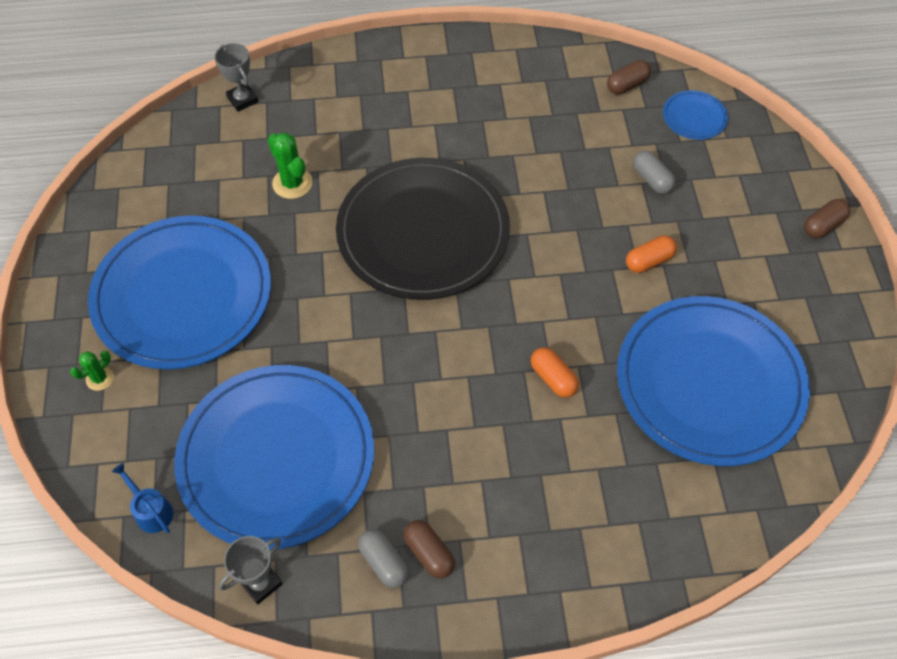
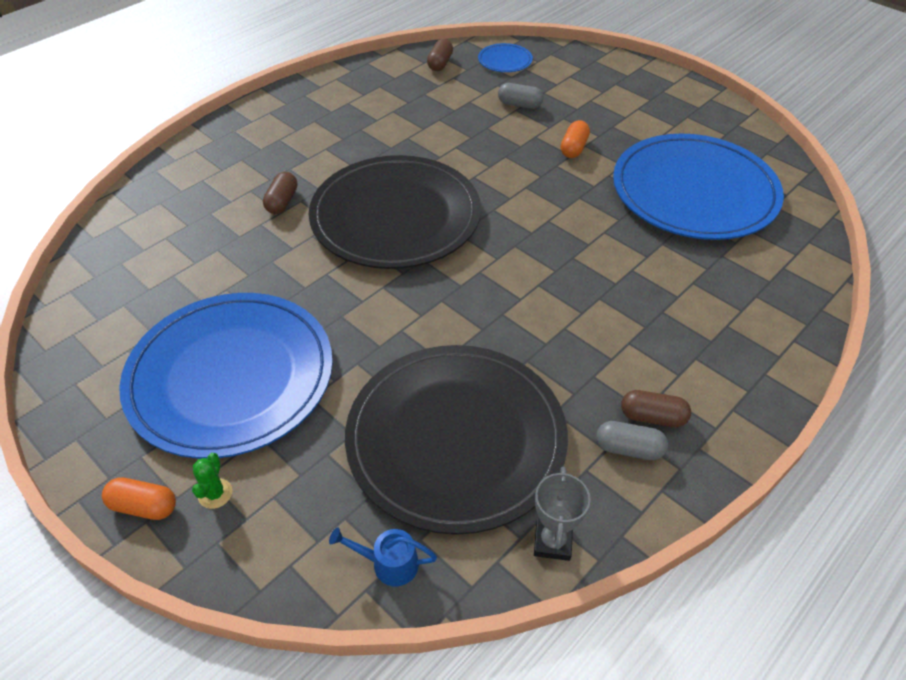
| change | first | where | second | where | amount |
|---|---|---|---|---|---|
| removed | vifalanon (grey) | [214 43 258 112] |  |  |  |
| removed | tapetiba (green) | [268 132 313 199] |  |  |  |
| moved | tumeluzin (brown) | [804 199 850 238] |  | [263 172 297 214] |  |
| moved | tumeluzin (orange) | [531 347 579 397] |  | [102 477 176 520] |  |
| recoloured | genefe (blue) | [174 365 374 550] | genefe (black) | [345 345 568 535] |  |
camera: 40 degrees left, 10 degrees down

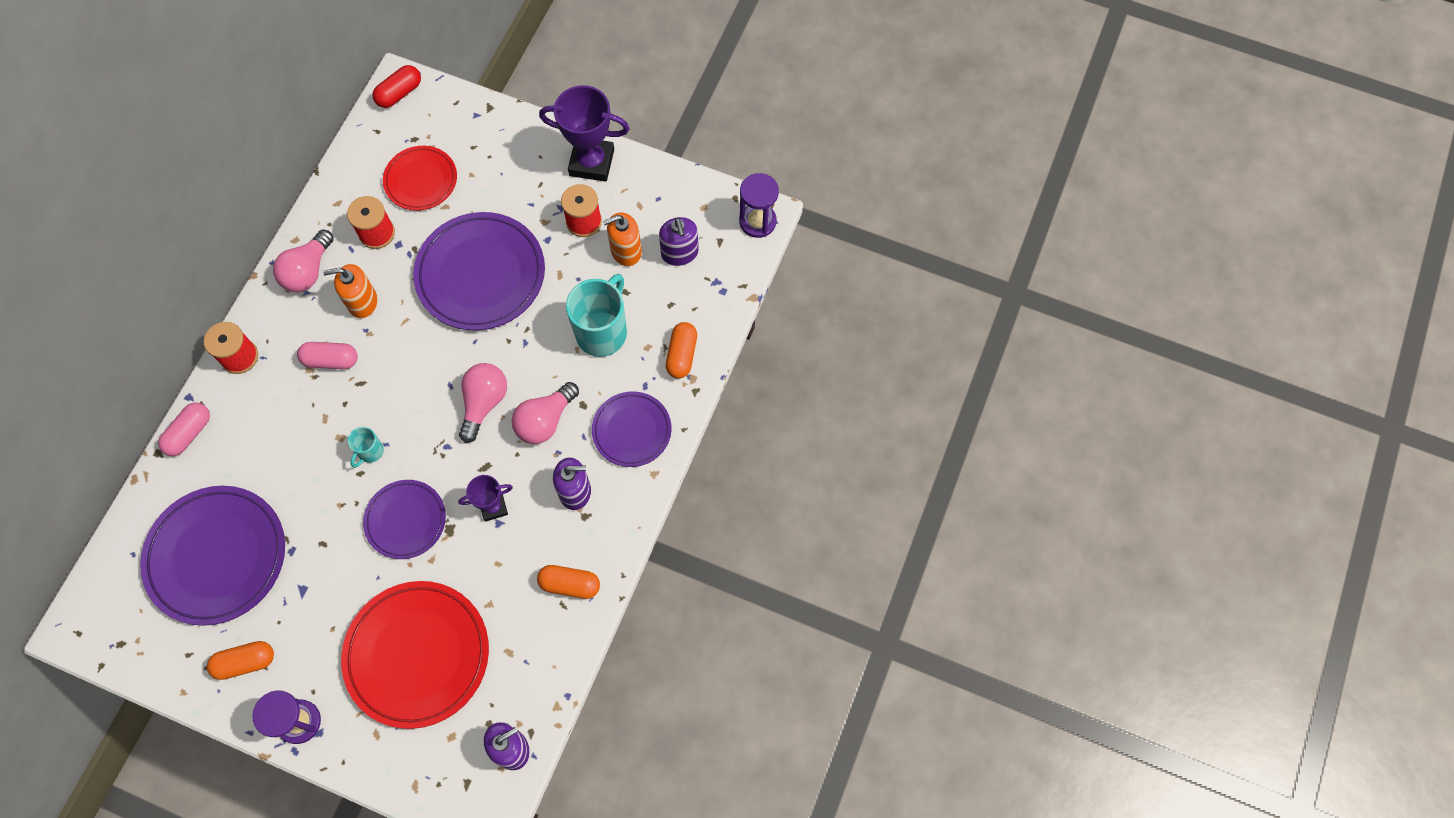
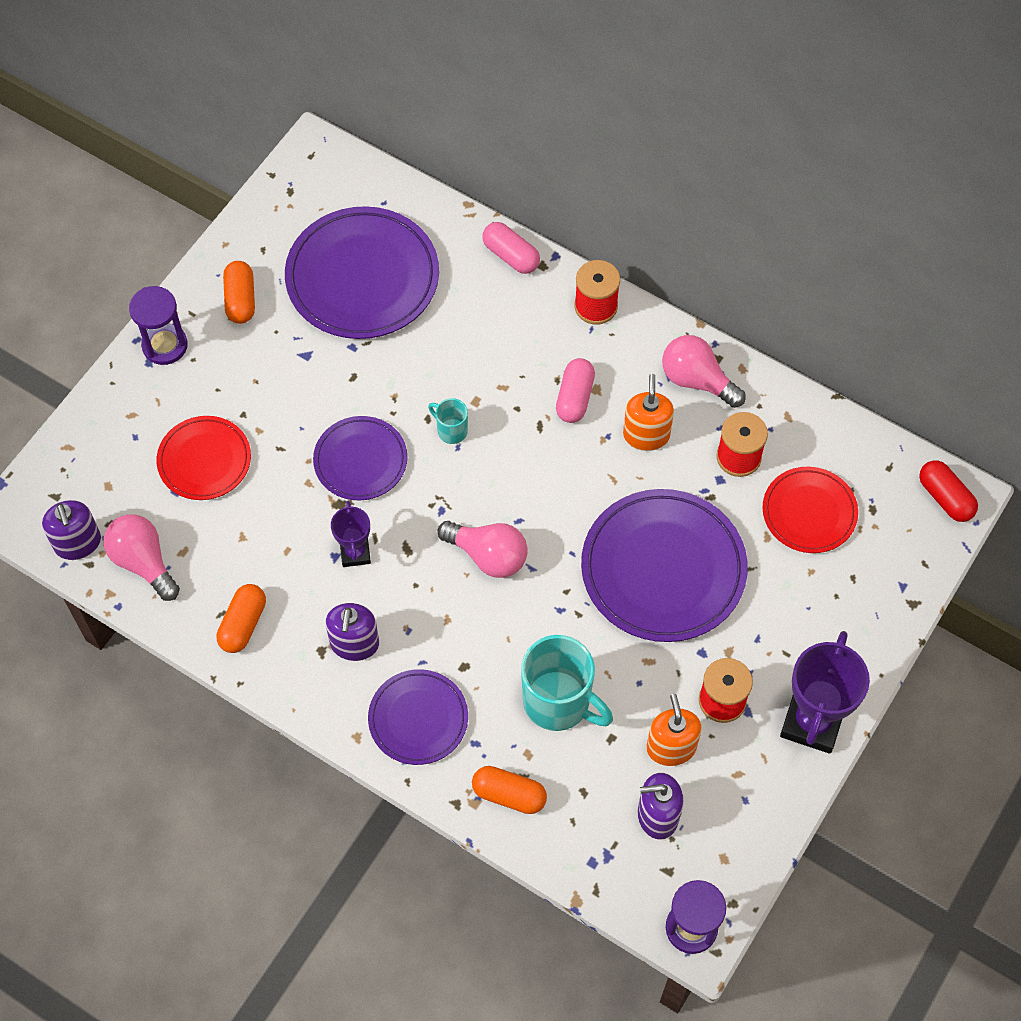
| change | first | where | second | where | amount |
|---|---|---|---|---|---|
| moved | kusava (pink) | [512 382 579 444] |  | [103 514 180 601] |  |
| resized | genefe (red) | [341 581 489 729] |  | [157 416 251 500] | x0.58 |
camera: 100 degrees right, 5 degrees down

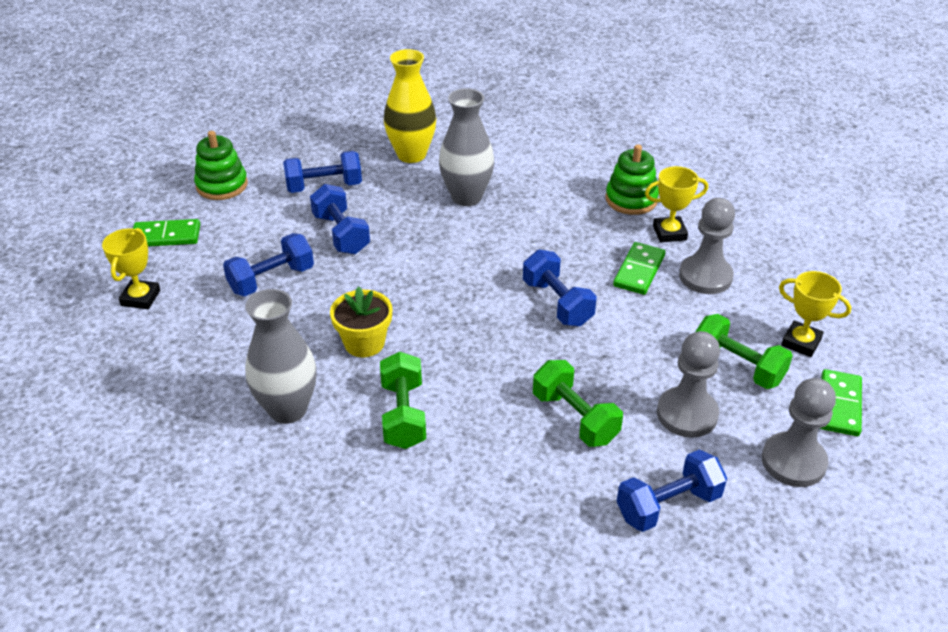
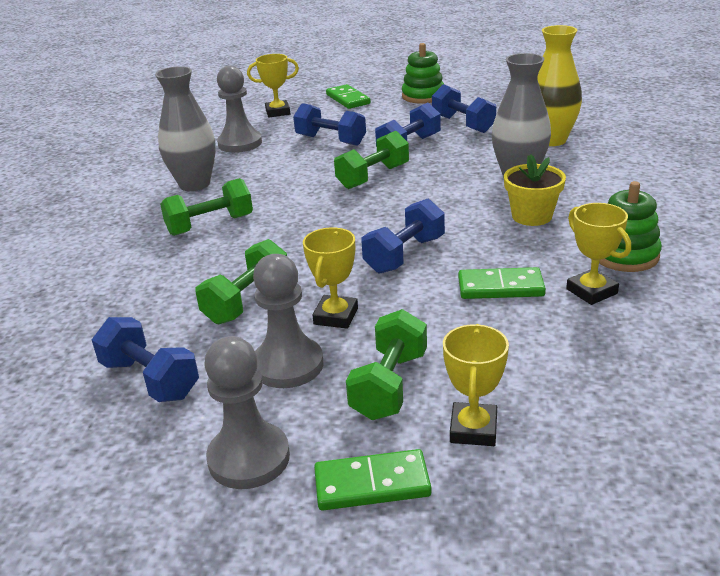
| change | first | where | second | where | amount |
|---|---|---|---|---|---|
| moved | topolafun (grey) | [679 198 735 294] |  | [217 66 262 153] |  |
| moved | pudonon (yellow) | [330 286 393 357] |  | [504 155 566 226] |  |
| added |  |  | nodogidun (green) | [334 131 409 189] |  |
| added |  |  | vifalanon (yellow) | [303 227 358 329] |  |
camera: 70 degrees right, 10 degrees down

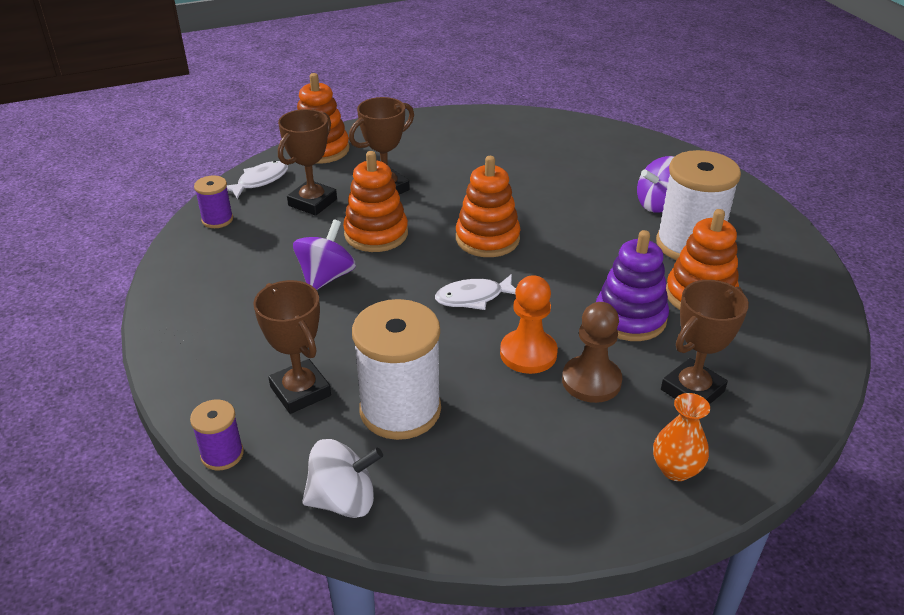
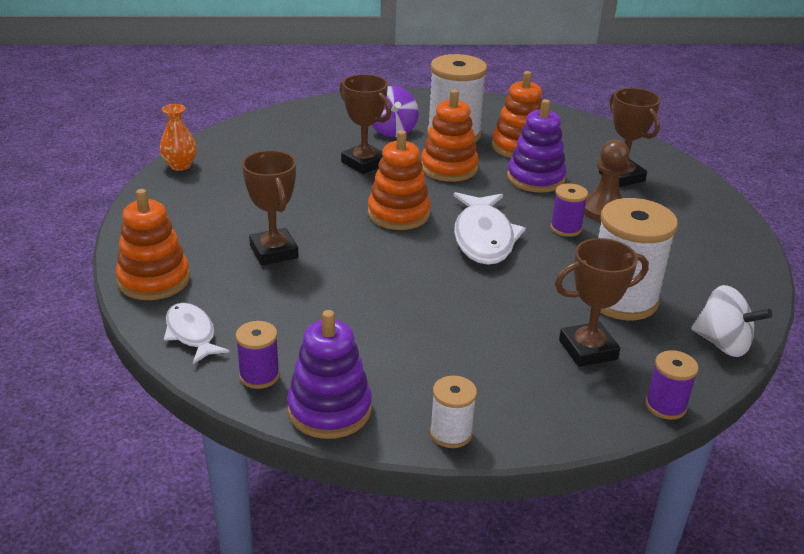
| change | first | where | second | where | amount |
|---|---|---|---|---|---|
| moved | vifalanon (brown) | [278 109 337 216] |  | [340 74 391 174] |  |
| moved | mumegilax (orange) | [343 151 408 252] |  | [421 89 479 182] |  |
| removed | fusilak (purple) | [293 219 356 290] |  |  |  |
| resized | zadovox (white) | [435 274 516 310] |  | [454 192 526 265] | x1.66 |
| replaced | topolafun (orange) | [500 275 558 374] | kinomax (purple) | [550 183 588 237] |  |
| moved | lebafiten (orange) | [653 393 710 481] |  | [160 104 197 171] |  |
| turned | fusilak (white) | [302 439 383 518] |  | [691 285 772 357] | 120 degrees clockwise |
| added |  |  | mumegilax (purple) | [287 310 372 439] |  |
| added |  |  | kinomax (white) | [430 376 477 448] |  |
camera: 75 degrees left, 5 degrees down

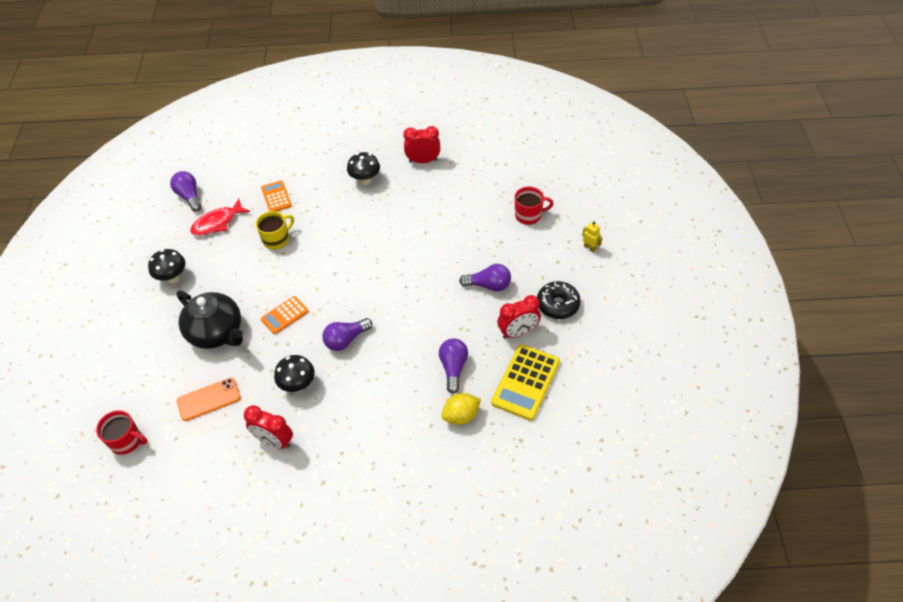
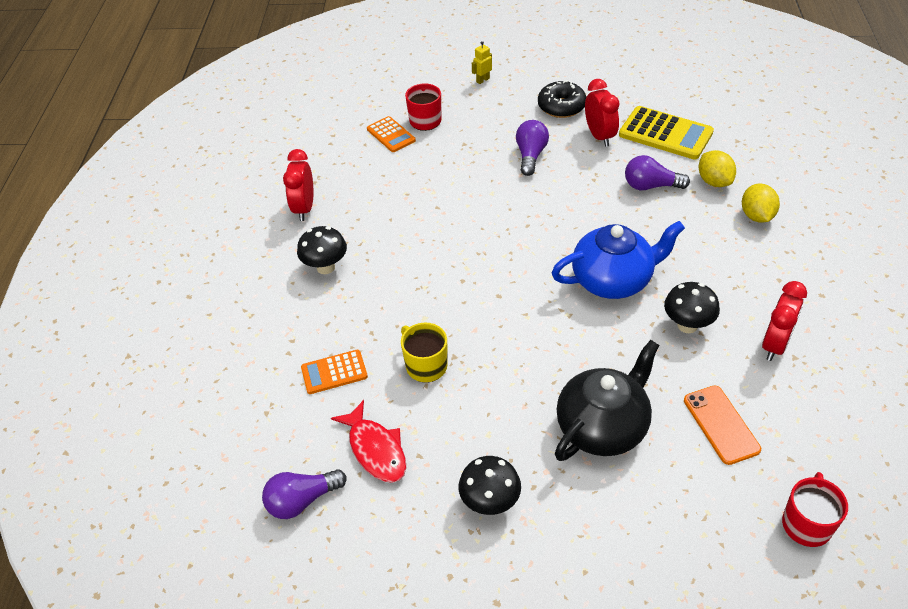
| change | first | where | second | where | amount |
|---|---|---|---|---|---|
| moved | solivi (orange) | [261 296 309 334] |  | [367 116 416 152] |  |
| replaced | kusava (purple) | [322 318 372 351] | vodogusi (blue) | [552 221 685 299] |  |
| added |  |  | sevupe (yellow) | [742 184 780 223] |  |
camera: 85 degrees left, 5 degrees down

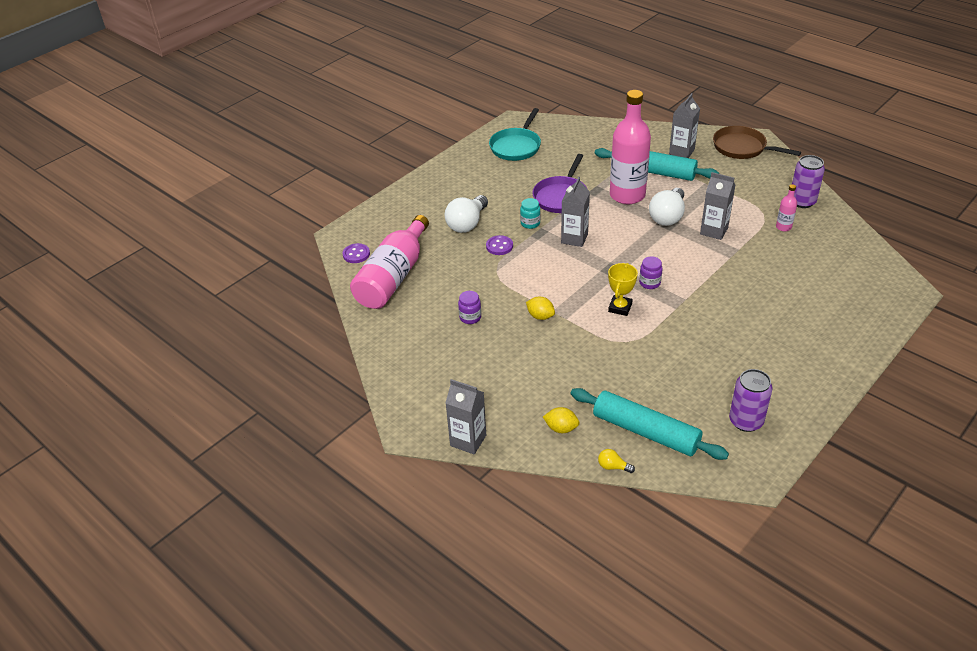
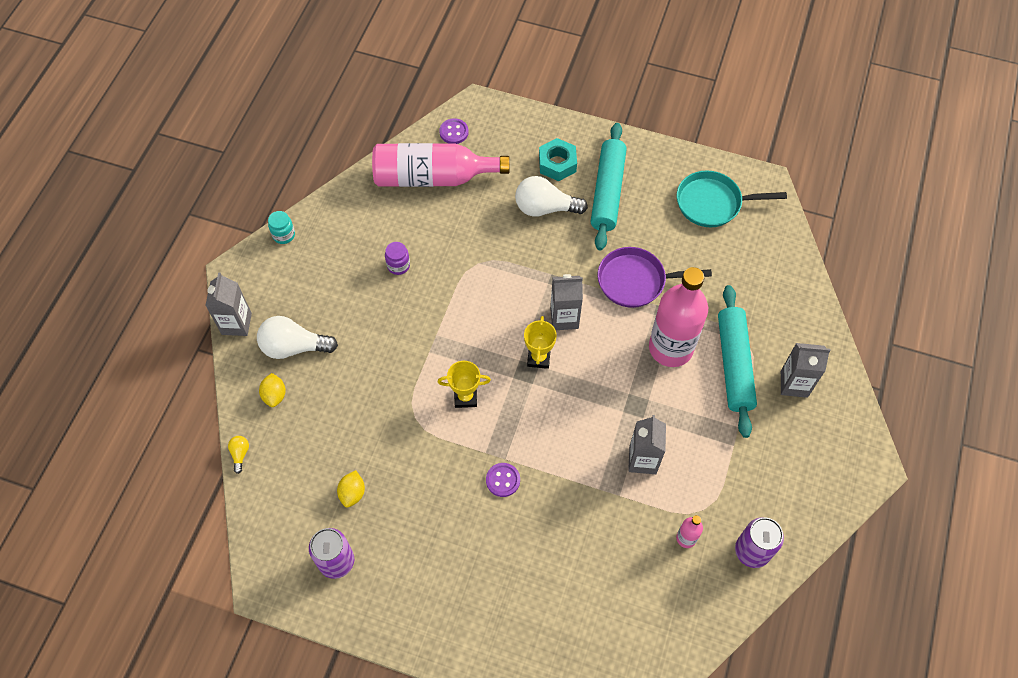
| change | first | where | second | where | amount |
|---|---|---|---|---|---|
| removed | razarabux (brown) | [713 126 801 159] |  |  |  |
| moved | kusava (white) | [649 188 685 226] |  | [257 316 338 359] |  |
| moved | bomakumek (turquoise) | [520 198 540 229] |  | [268 211 295 244] |  |
| moved | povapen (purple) | [486 235 513 255] |  | [486 463 520 497] |  |
| removed | bomakumek (purple) | [639 256 662 289] |  |  |  |
| moved | sevupe (yellow) | [526 297 555 320] |  | [337 470 365 508] |  |
| moved | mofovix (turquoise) | [570 388 729 460] |  | [591 123 627 251] |  |
| added |  |  | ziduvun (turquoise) | [539 138 577 181] |  |
| added |  |  | vifalanon (yellow) | [524 316 557 369] |  |
camera: 65 degrees right, 20 degrees up

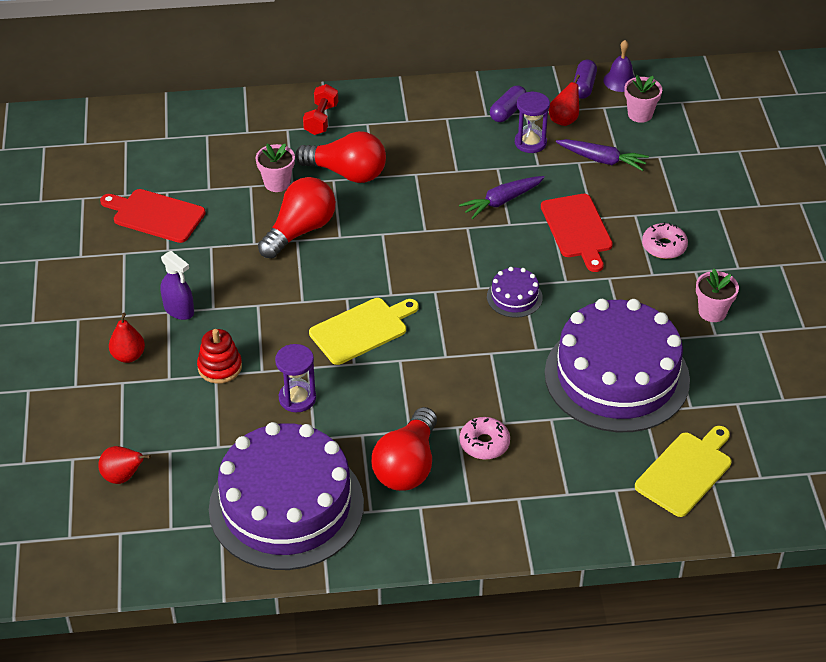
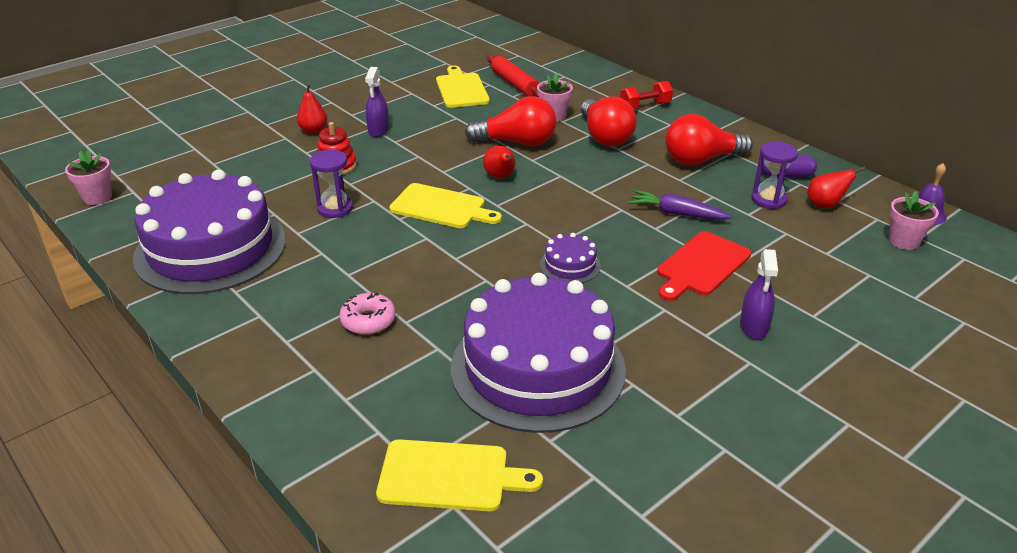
| change | first | where | second | where | amount |
|---|---|---|---|---|---|
| removed | tumeluzin (purple) | [574 60 597 99] |  |  |  |
| removed | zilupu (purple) | [556 139 649 171] |  |  |  |
| recoloured | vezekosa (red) | [100 189 206 243] | vezekosa (yellow) | [436 66 490 108] |  |
| replaced | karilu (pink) | [642 222 688 259] | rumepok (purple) | [740 249 778 339] |  |
| moved | pudonon (pink) | [696 269 739 322] |  | [65 150 112 205] |  |
| moved | kusava (red) | [371 407 437 491] |  | [665 114 753 166] |  |
| moved | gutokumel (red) | [98 446 151 484] |  | [483 146 516 179] |  |
| added |  |  | mofovix (red) | [487 55 539 97] |  |
camera: 55 degrees right, 10 degrees down

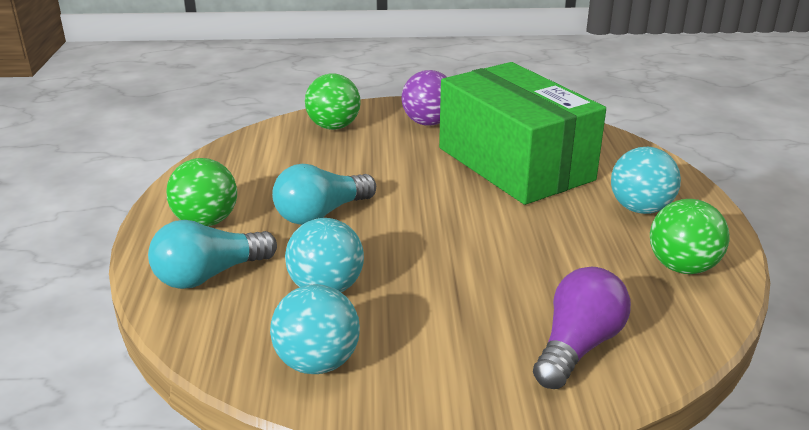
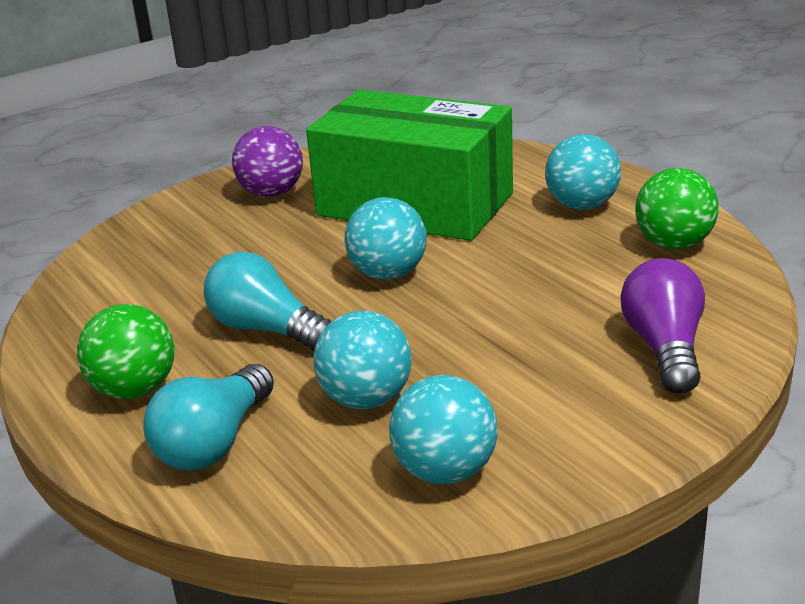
| change | first | where | second | where | amount |
|---|---|---|---|---|---|
| removed | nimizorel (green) | [305 73 361 130] |  |  |  |
| turned | kusava (turquoise) | [272 164 376 225] |  | [204 252 331 351] | 105 degrees clockwise |
| added |  |  | nimizorel (turquoise) | [344 197 427 280] |  |
camera: 30 degrees left, 0 degrees up

